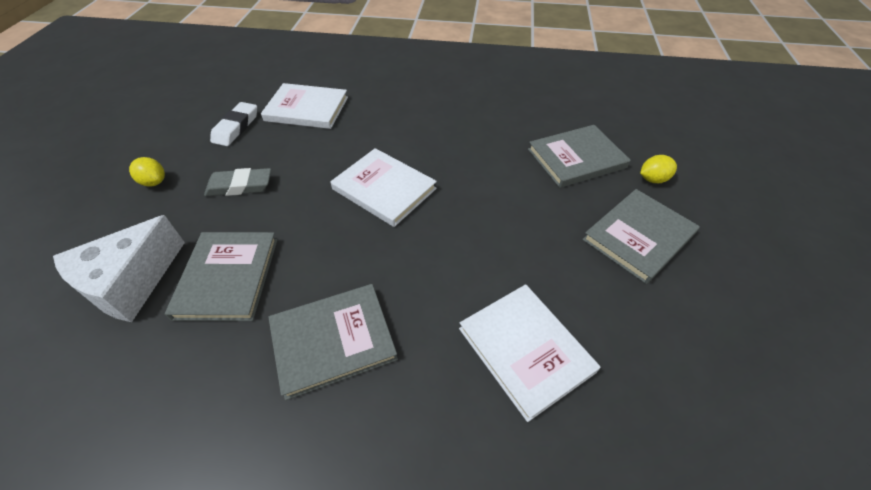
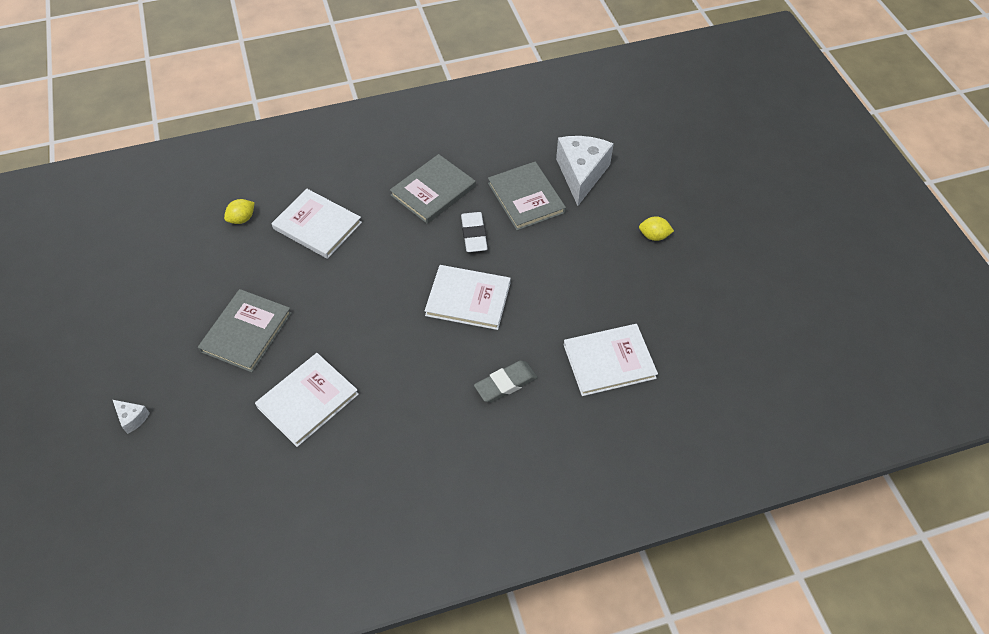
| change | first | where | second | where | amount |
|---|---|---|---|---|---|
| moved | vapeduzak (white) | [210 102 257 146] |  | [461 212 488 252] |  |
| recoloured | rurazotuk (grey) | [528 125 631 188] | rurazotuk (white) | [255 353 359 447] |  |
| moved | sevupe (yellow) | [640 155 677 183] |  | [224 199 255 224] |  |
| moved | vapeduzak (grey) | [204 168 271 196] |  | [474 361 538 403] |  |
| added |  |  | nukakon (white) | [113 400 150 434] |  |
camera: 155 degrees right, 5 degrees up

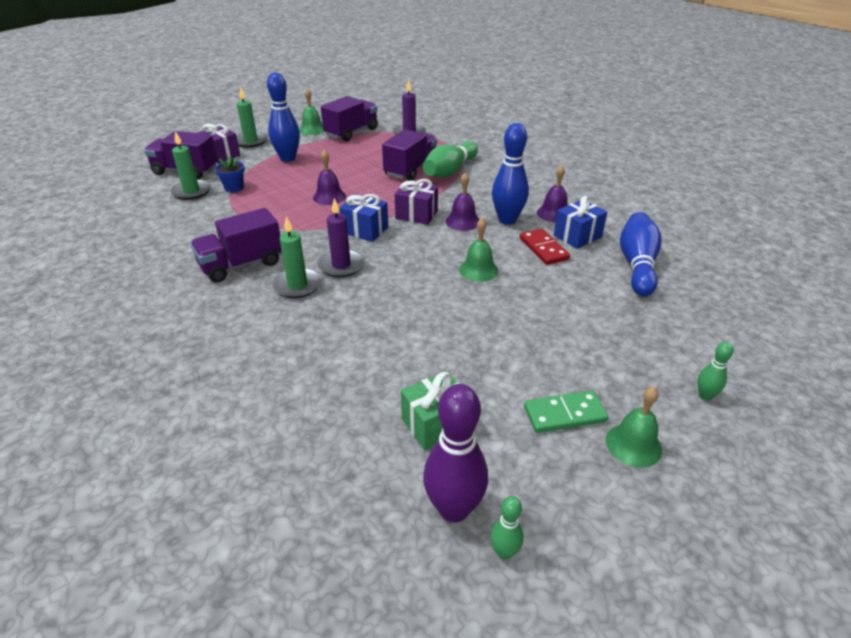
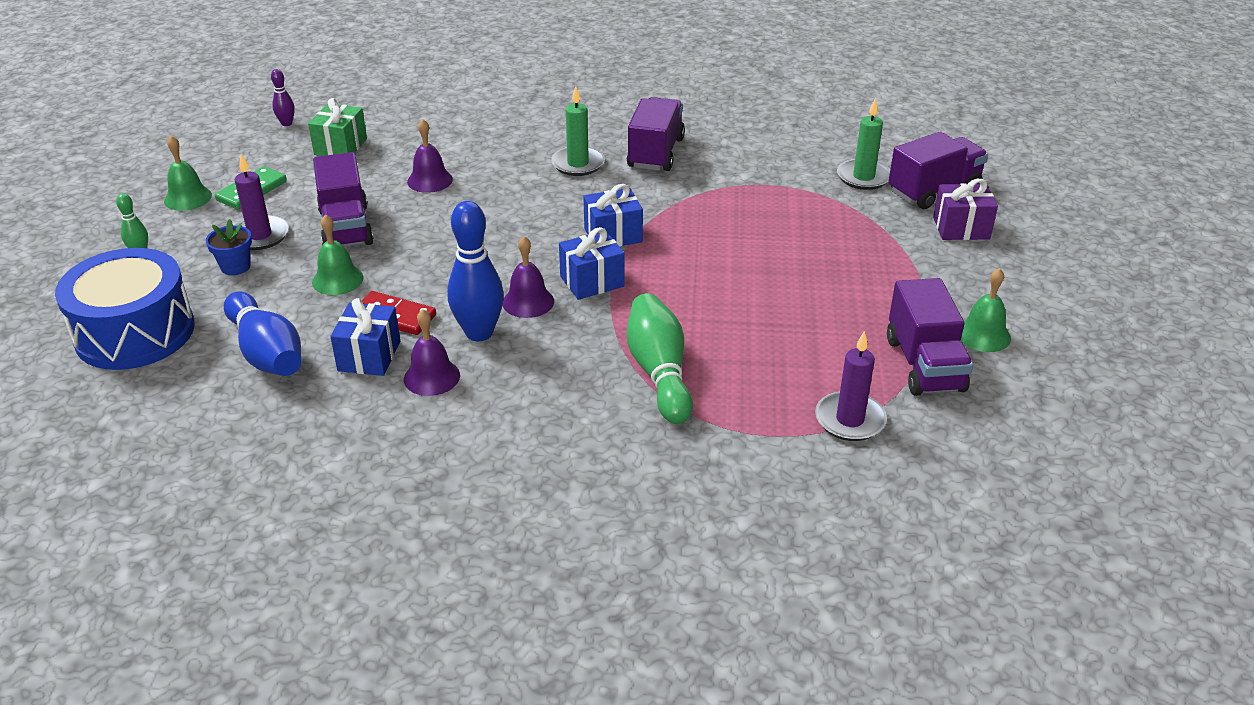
| change | first | where | second | where | amount |
|---|---|---|---|---|---|
| removed | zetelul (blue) | [267 72 300 162] |  |  |  |
| removed | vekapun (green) | [237 87 268 148] |  |  |  |
| moved | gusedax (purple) | [382 129 437 181] |  | [313 152 374 246] |  |
| moved | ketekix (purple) | [313 150 346 205] |  | [407 119 453 193] |  |
| moved | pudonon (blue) | [215 156 245 192] |  | [206 219 252 275] |  |
| recoloured | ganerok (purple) | [395 179 438 225] | ganerok (blue) | [559 227 625 300] |  |
| moved | vekapun (purple) | [317 198 365 278] |  | [235 154 289 250] |  |
| moved | ketekix (green) | [459 218 498 282] |  | [312 214 364 295] |  |
| resized | zetelul (purple) | [423 384 488 523] |  | [271 69 295 126] | x0.49 |
| removed | zetelul (green) | [490 496 524 559] |  |  |  |
| added |  |  | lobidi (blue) | [55 248 195 370] |  |
camera: 135 degrees right, 0 degrees up

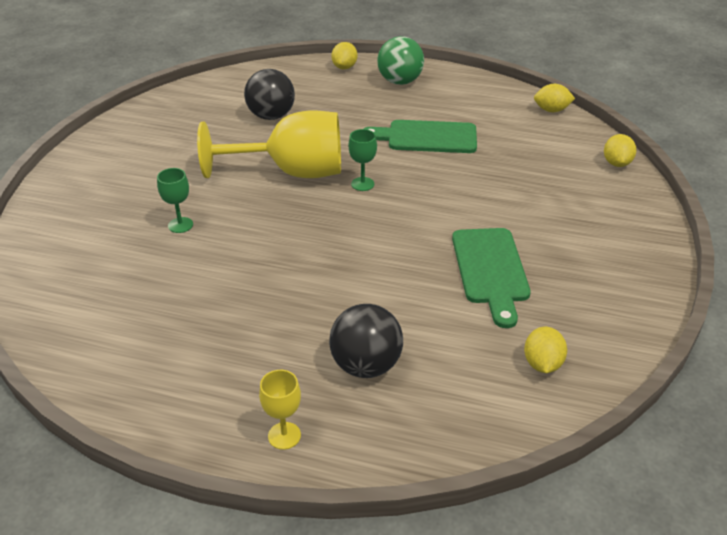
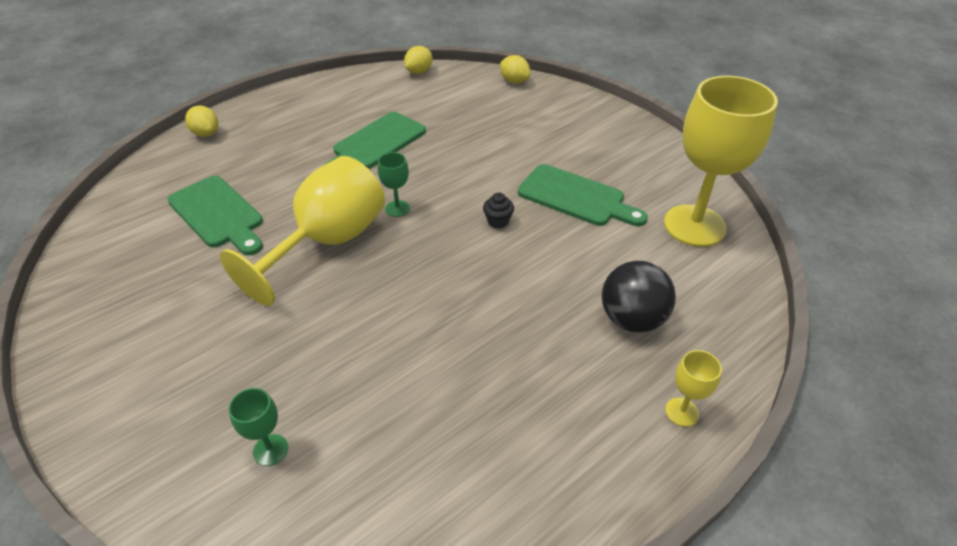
| change | first | where | second | where | amount |
|---|---|---|---|---|---|
| removed | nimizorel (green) | [377 36 424 85] |  |  |  |
| replaced | nimizorel (black) | [244 69 295 120] | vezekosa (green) | [167 176 263 255] |  |
| moved | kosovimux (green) | [157 168 193 233] |  | [229 388 288 466] |  |
| replaced | sevupe (yellow) | [524 327 567 373] | kosovimux (yellow) | [664 76 778 247] |  |
| added |  |  | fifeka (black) | [483 193 514 228] |  |
camera: 55 degrees left, 5 degrees up

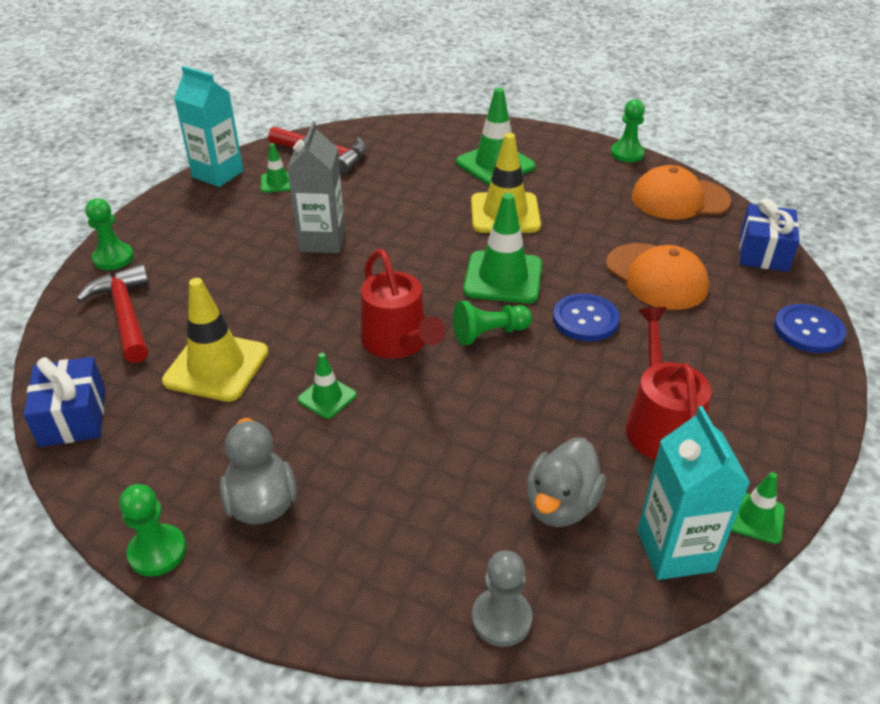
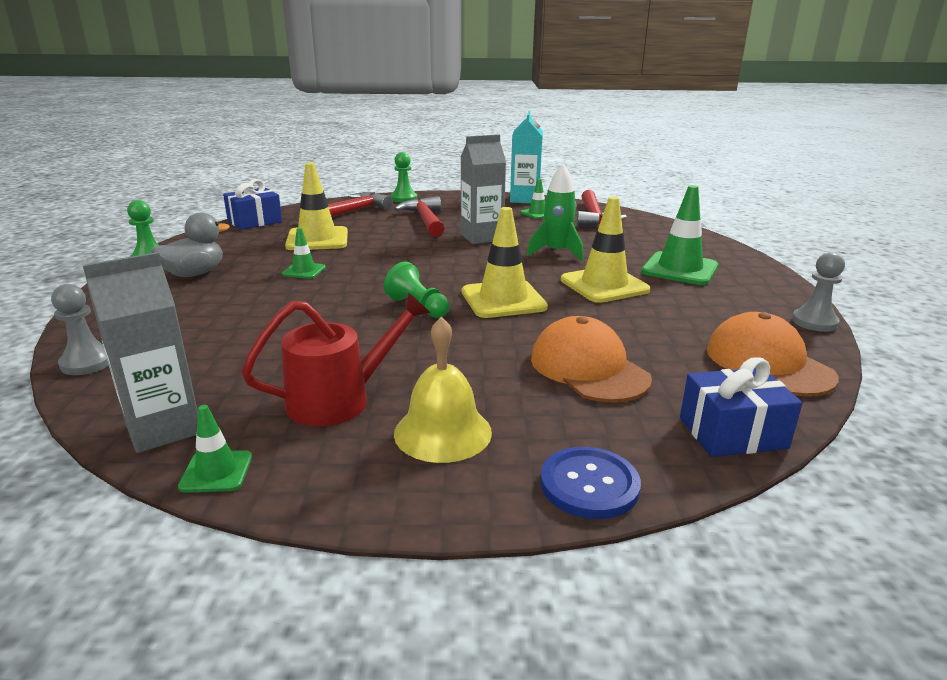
| change | first | where | second | where | amount |
|---|---|---|---|---|---|
| recoloured | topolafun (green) | [611 99 645 162] | topolafun (grey) | [792 252 845 332] |  |
| recoloured | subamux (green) | [463 193 542 303] | subamux (yellow) | [462 207 548 318] |  |
| turned | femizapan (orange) | [606 243 709 310] |  | [531 316 652 403] | 120 degrees clockwise |
| removed | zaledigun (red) | [361 249 446 359] |  |  |  |
| removed | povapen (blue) | [553 294 620 341] |  |  |  |
| recoloured | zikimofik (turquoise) | [637 406 750 580] | zikimofik (grey) | [83 252 198 453] |  |
| removed | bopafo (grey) | [527 438 606 527] |  |  |  |
| added |  |  | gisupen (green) | [527 164 583 261] |  |
| added |  |  | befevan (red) | [394 196 445 237] |  |
| added |  |  | ketekix (yellow) | [394 317 492 463] |  |
camera: 65 degrees right, 15 degrees down

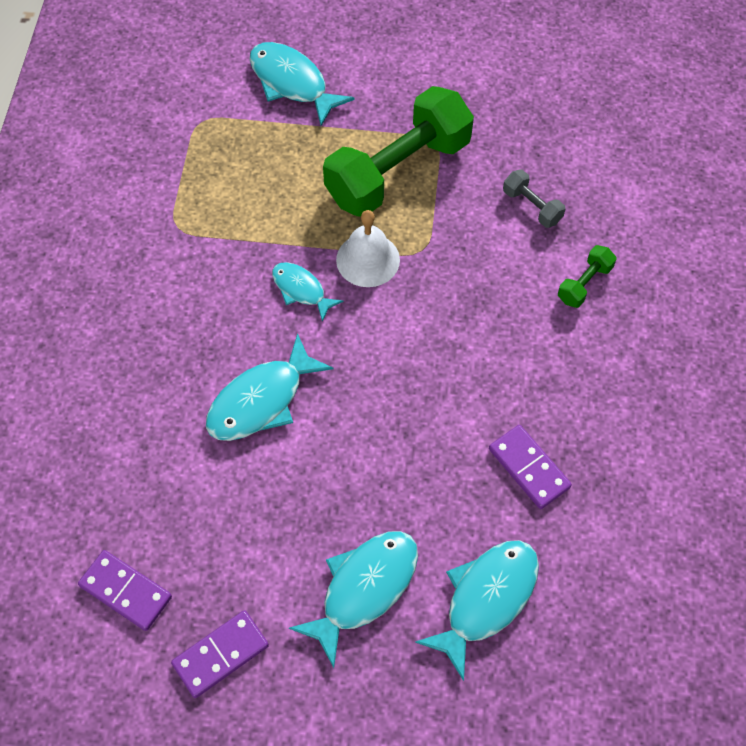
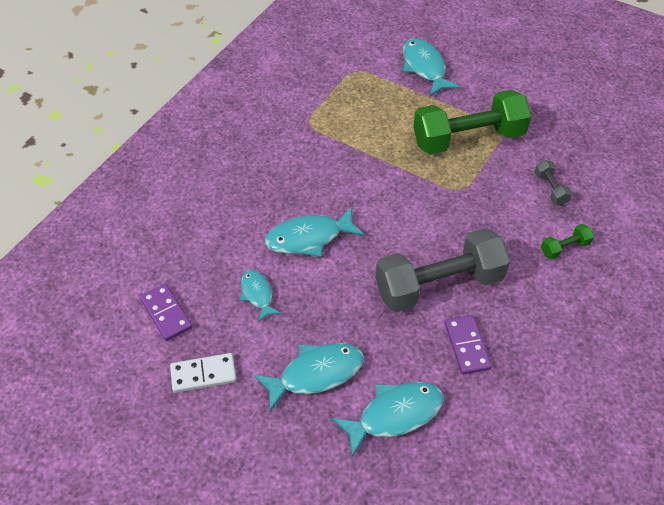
| change | first | where | second | where | amount |
|---|---|---|---|---|---|
| removed | ketekix (white) | [336 210 400 287] |  |  |  |
| moved | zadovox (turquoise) | [272 262 344 322] |  | [240 270 281 322] |  |
| recoloured | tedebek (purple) | [171 610 269 698] | tedebek (white) | [170 353 237 393] |  |
| added |  |  | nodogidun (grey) | [375 228 510 312] |  |
camera: 25 degrees right, 10 degrees down

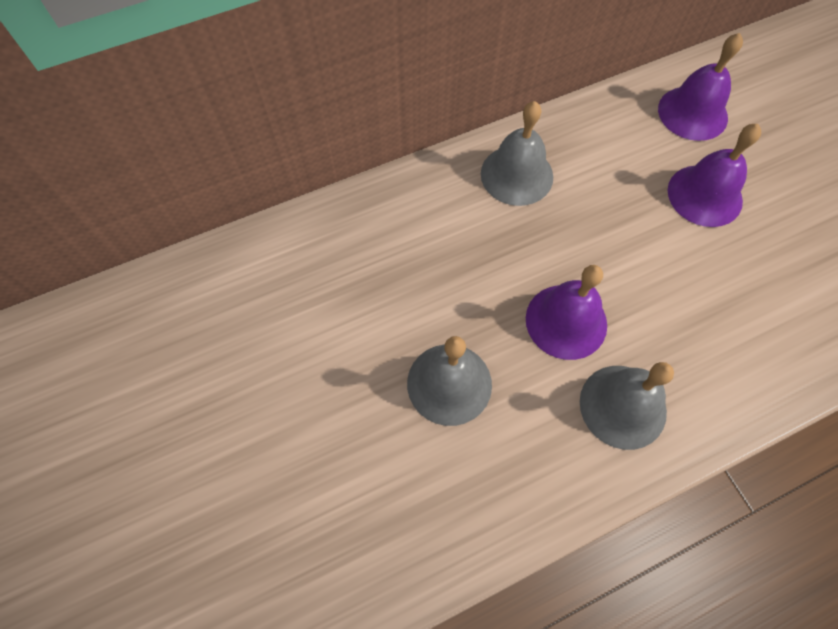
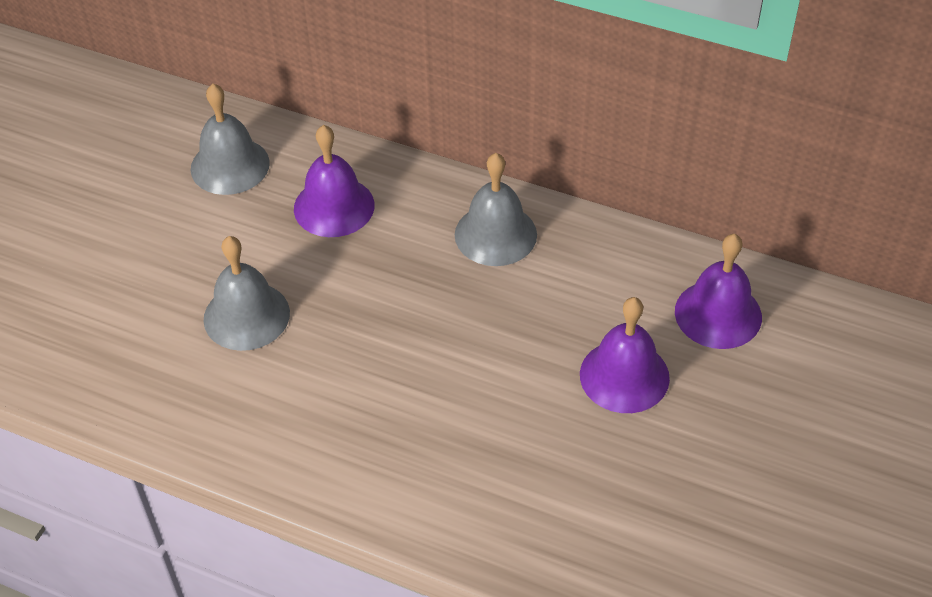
| change | first | where | second | where | amount |
|---|---|---|---|---|---|
| moved | ketekix (purple) | [526 265 607 360] |  | [294 125 375 237] |  |
| moved | ketekix (grey) | [580 362 674 450] |  | [191 84 270 195] |  |
camera: 50 degrees right, 15 degrees down

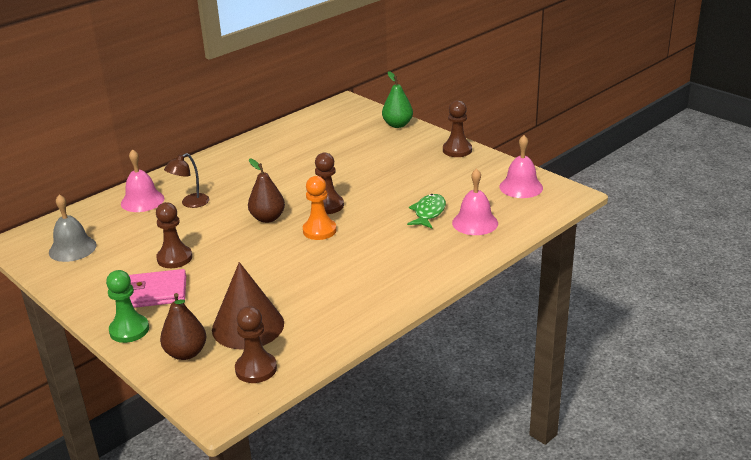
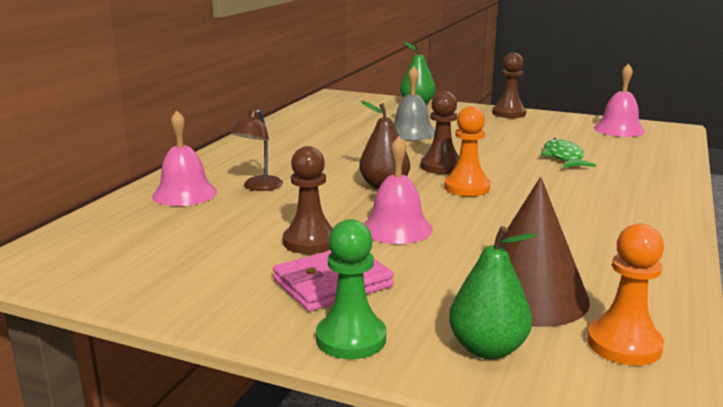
| change | first | where | second | where | amount |
|---|---|---|---|---|---|
| moved | ketekix (pink) | [452 168 498 235] |  | [364 136 433 244] |  |
| moved | ketekix (grey) | [49 194 97 262] |  | [394 66 435 140] |  |
| recoloured | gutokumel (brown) | [160 293 206 360] | gutokumel (green) | [449 226 537 359] |  |
| recoloured | topolafun (brown) | [235 306 277 383] | topolafun (orange) | [587 224 664 366] |  |
camera: 25 degrees left, 10 degrees down

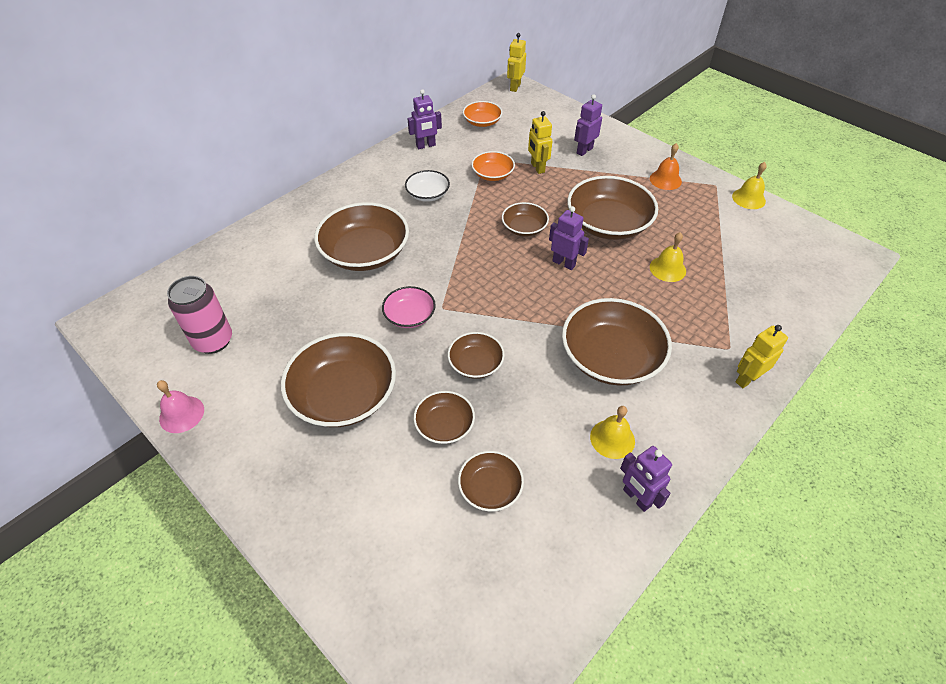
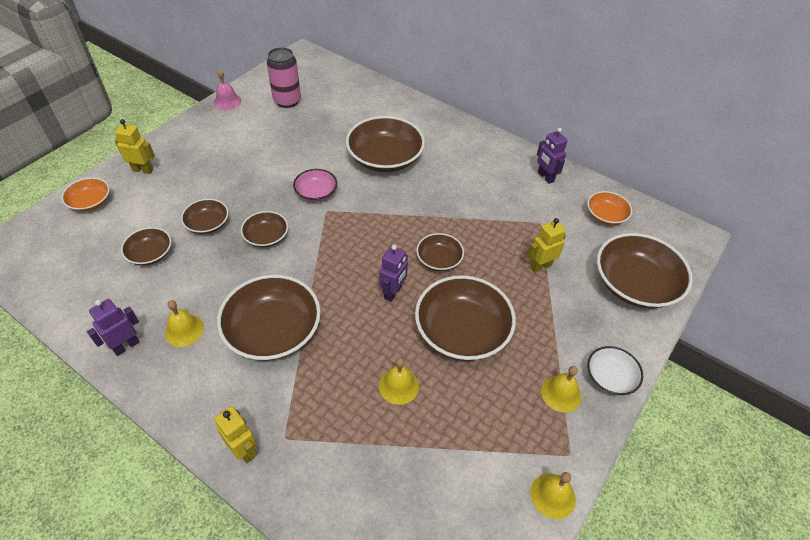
| change | first | where | second | where | amount |
|---|---|---|---|---|---|
| moved | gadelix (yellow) | [507 33 526 92] |  | [115 119 155 174] |  |
| removed | gadelix (purple) | [574 94 602 156] |  |  |  |
| recoloured | ketekix (orange) | [650 143 682 190] | ketekix (yellow) | [541 366 582 413] |  |
| moved | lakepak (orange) | [472 151 515 181] |  | [61 177 110 211] |  |
| moved | lakepak (white) | [405 170 450 202] |  | [587 346 643 395] |  |
| moved | lakepak (brown) | [281 333 396 427] |  | [597 233 693 309] |  |
camera: 80 degrees right, 0 degrees up

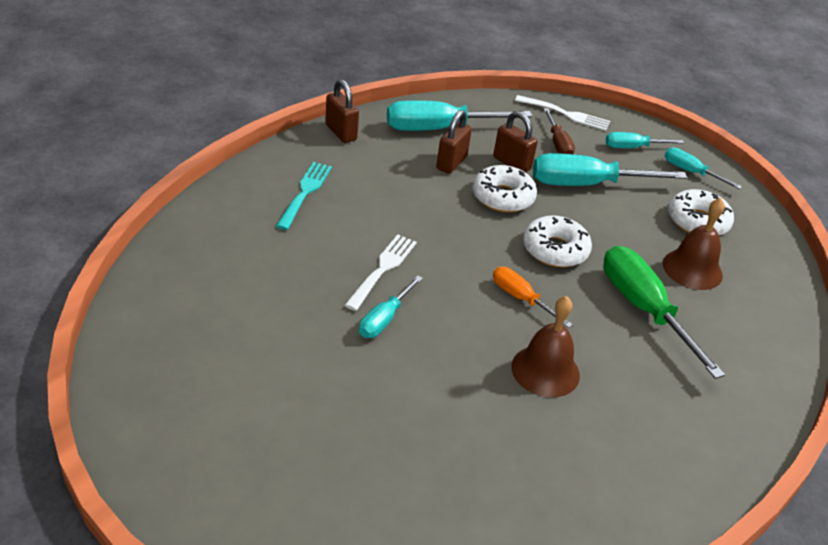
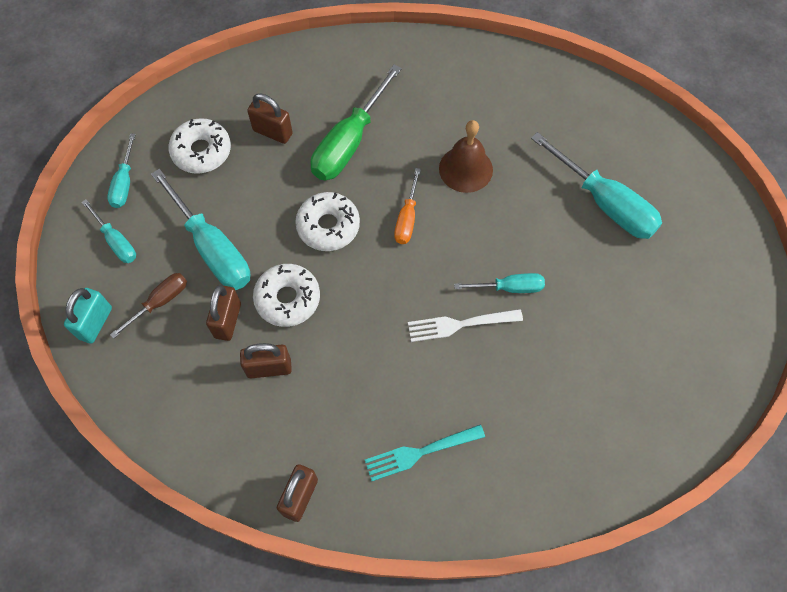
| change | first | where | second | where | amount |
|---|---|---|---|---|---|
| replaced | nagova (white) | [515 95 610 131] | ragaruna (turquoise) | [64 288 112 344] |  |
| moved | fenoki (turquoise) | [387 100 532 131] |  | [531 132 662 239] |  |
| replaced | ketekix (brown) | [663 198 725 290] | ragaruna (brown) | [247 93 293 144] |  |
camera: 120 degrees left, 25 degrees up

